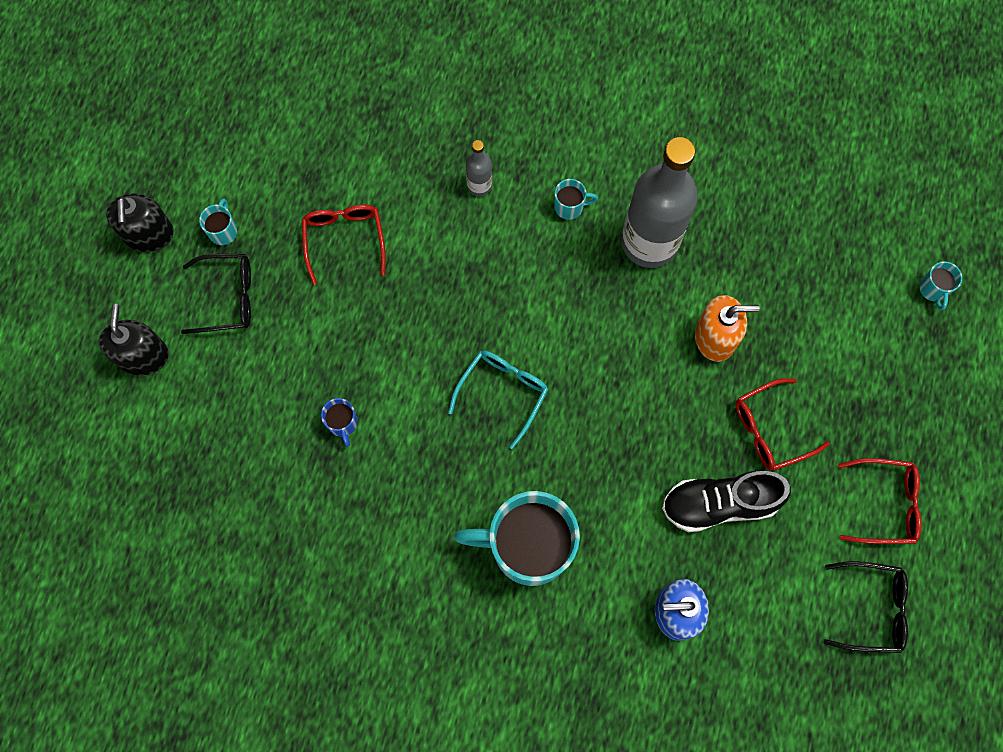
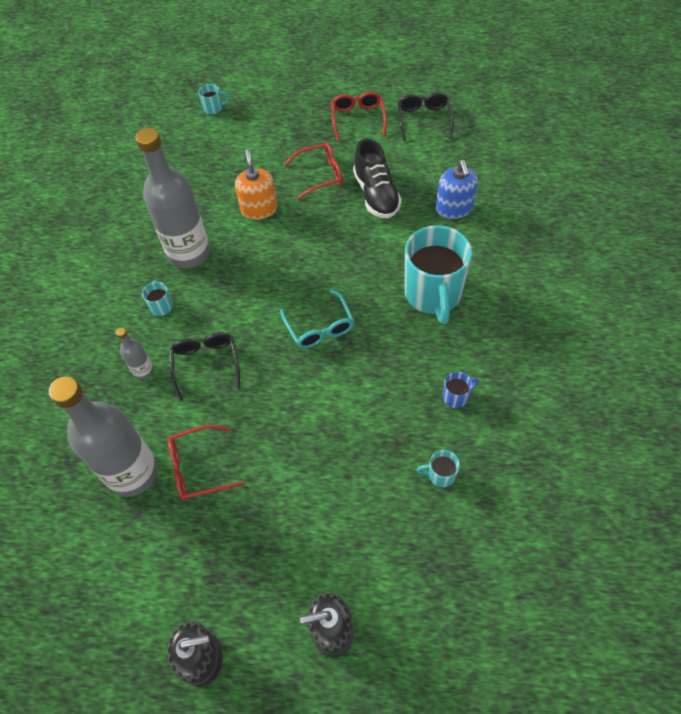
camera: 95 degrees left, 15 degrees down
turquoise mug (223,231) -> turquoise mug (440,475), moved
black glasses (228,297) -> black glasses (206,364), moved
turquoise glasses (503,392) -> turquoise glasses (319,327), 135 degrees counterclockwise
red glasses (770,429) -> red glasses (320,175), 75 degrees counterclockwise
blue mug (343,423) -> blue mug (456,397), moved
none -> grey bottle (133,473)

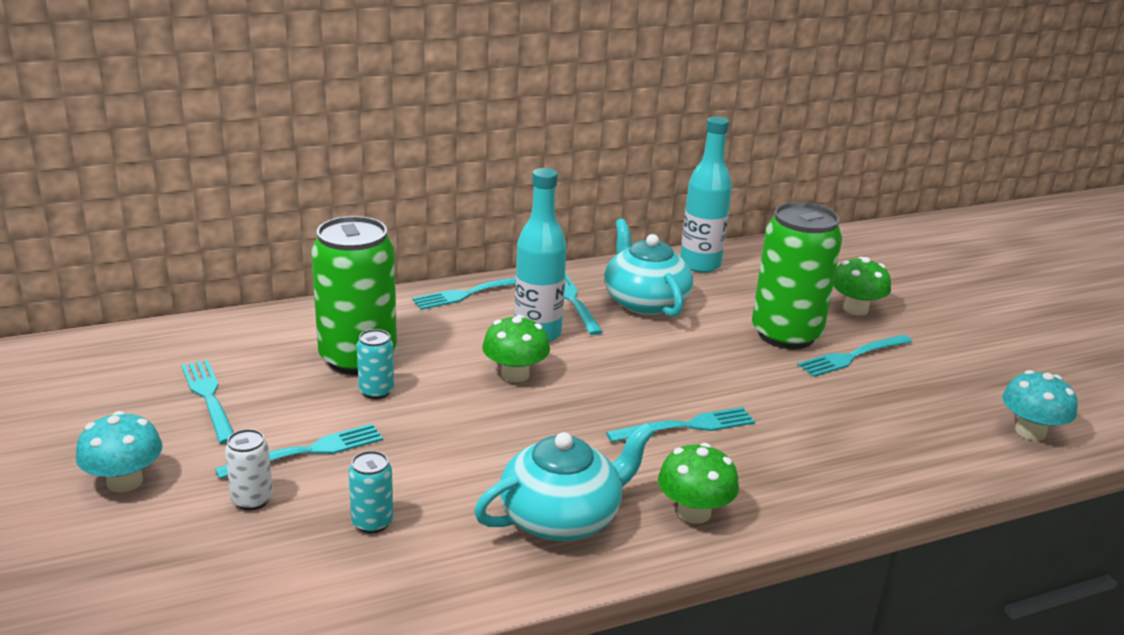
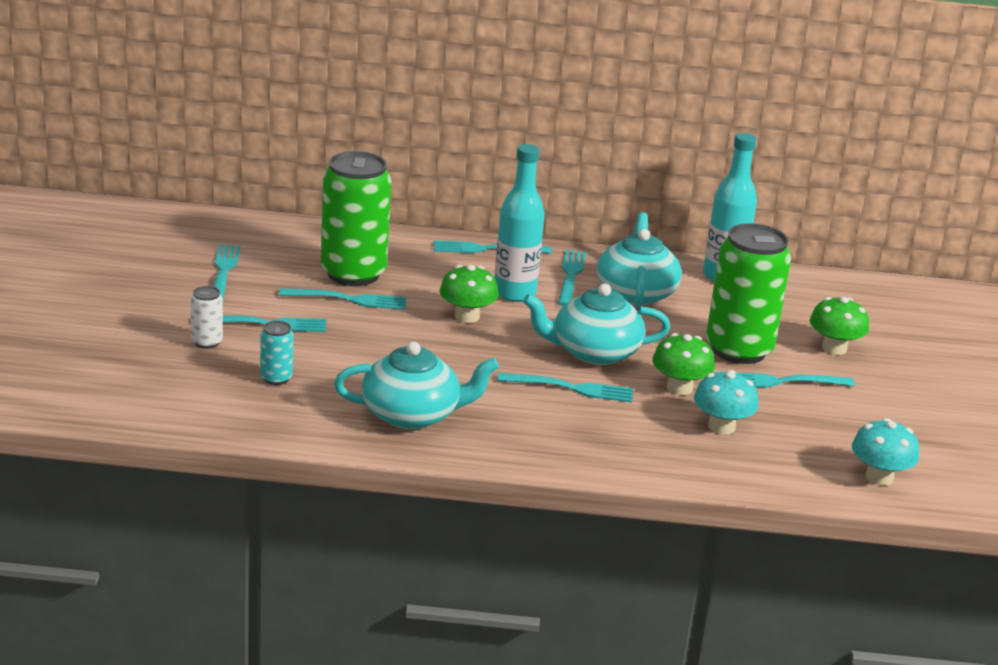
camera: 25 degrees right, 0 degrees up
turquoise can (376,391) -> turquoise fork (348,299)
turquoise mushroom (125,481) -> turquoise mushroom (721,426), moved
green mushroom (694,512) -> green mushroom (679,388), moved
none -> turquoise teapot (593,352)

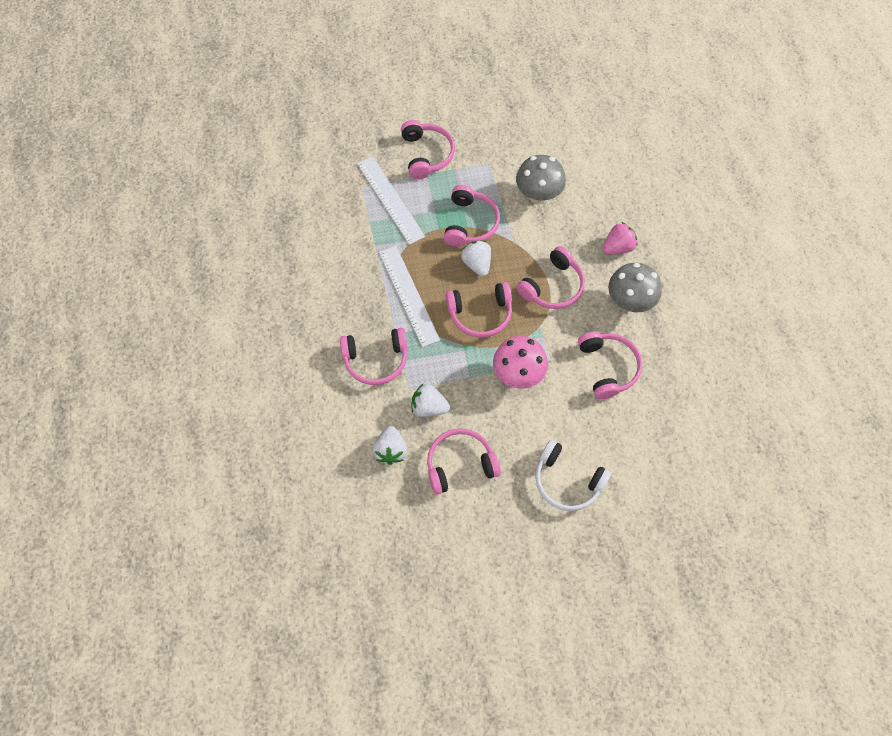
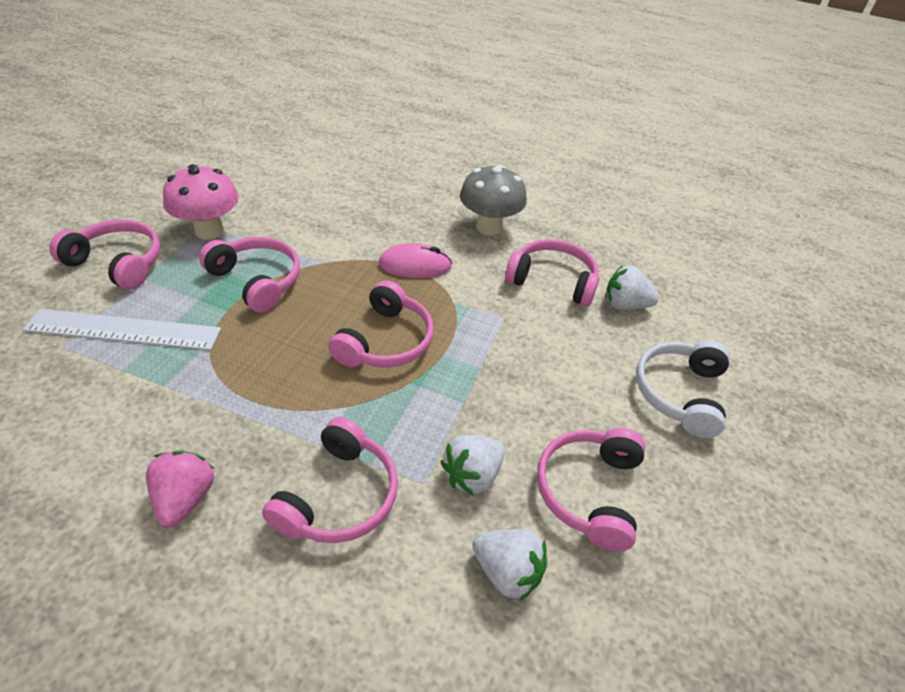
camera: 60 degrees left, 20 degrees down
grey mushroom (538,195) -> none
pink strawberry (617,247) -> pink strawberry (185,498), moved
white strawberry (477,264) -> white strawberry (625,305), moved
white ruler (408,295) -> none
pink headphones (553,286) -> pink mouse (415,265)
pink mushroom (518,374) -> pink mushroom (209,231), moved
white headphones (567,481) -> white headphones (679,393), 135 degrees clockwise

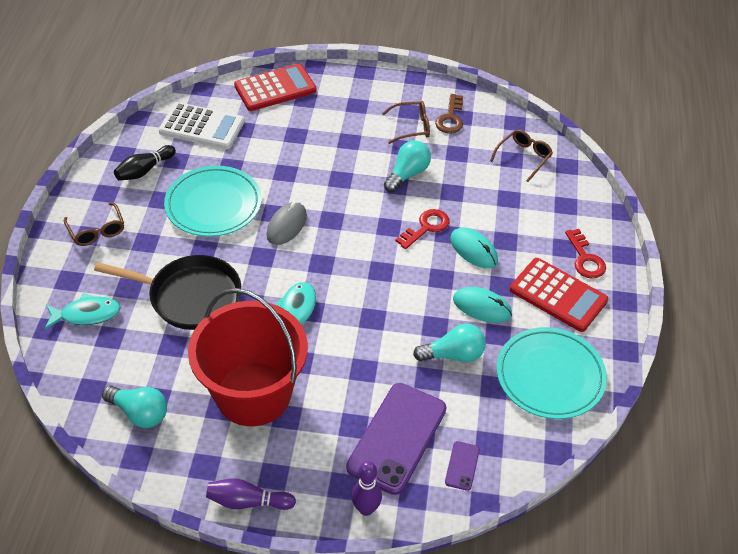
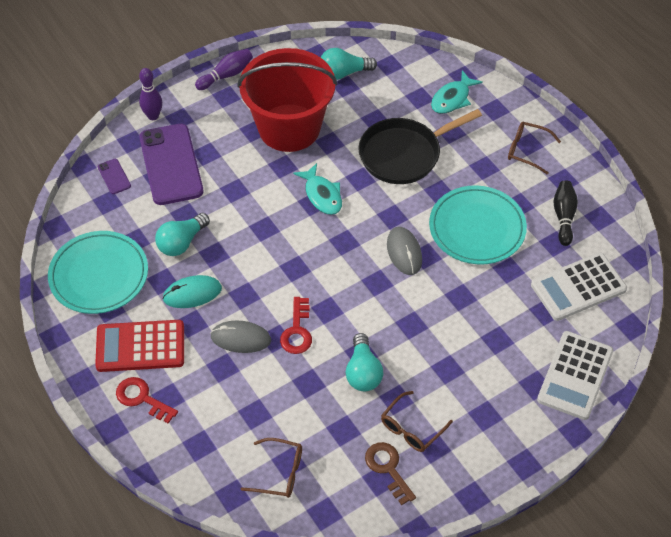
camera: 140 degrees right, 5 degrees up
red calculator (275,88) -> white calculator (575,375)
brown glasses (523,157) -> brown glasses (279,473), 75 degrees counterclockwise
turquoise mouse (473,250) -> grey mouse (240,338)

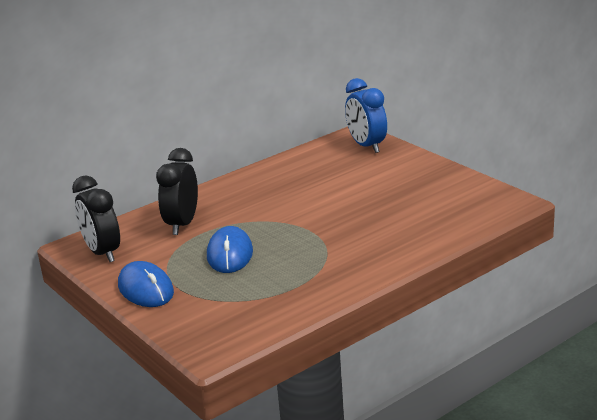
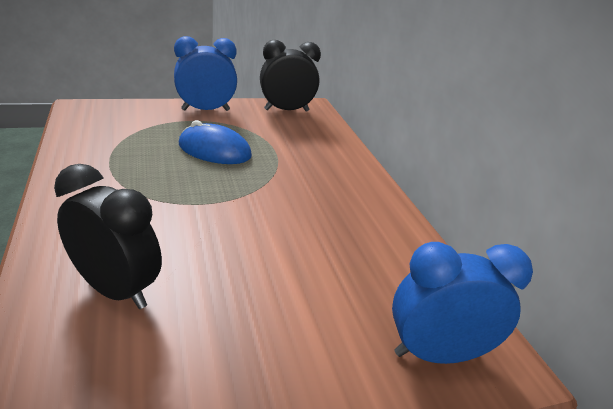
camera: 105 degrees right, 5 degrees up
black clock (182,224) -> black clock (115,290), moved
blue mouse (146,289) -> blue clock (205,110)

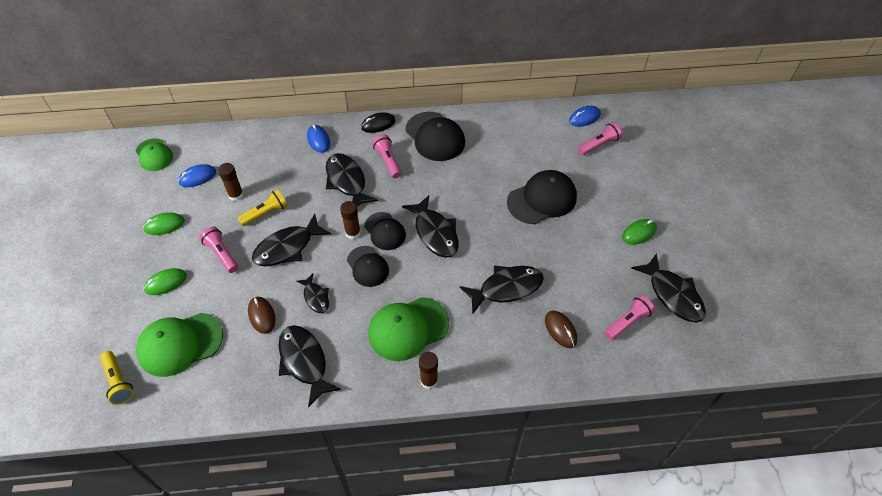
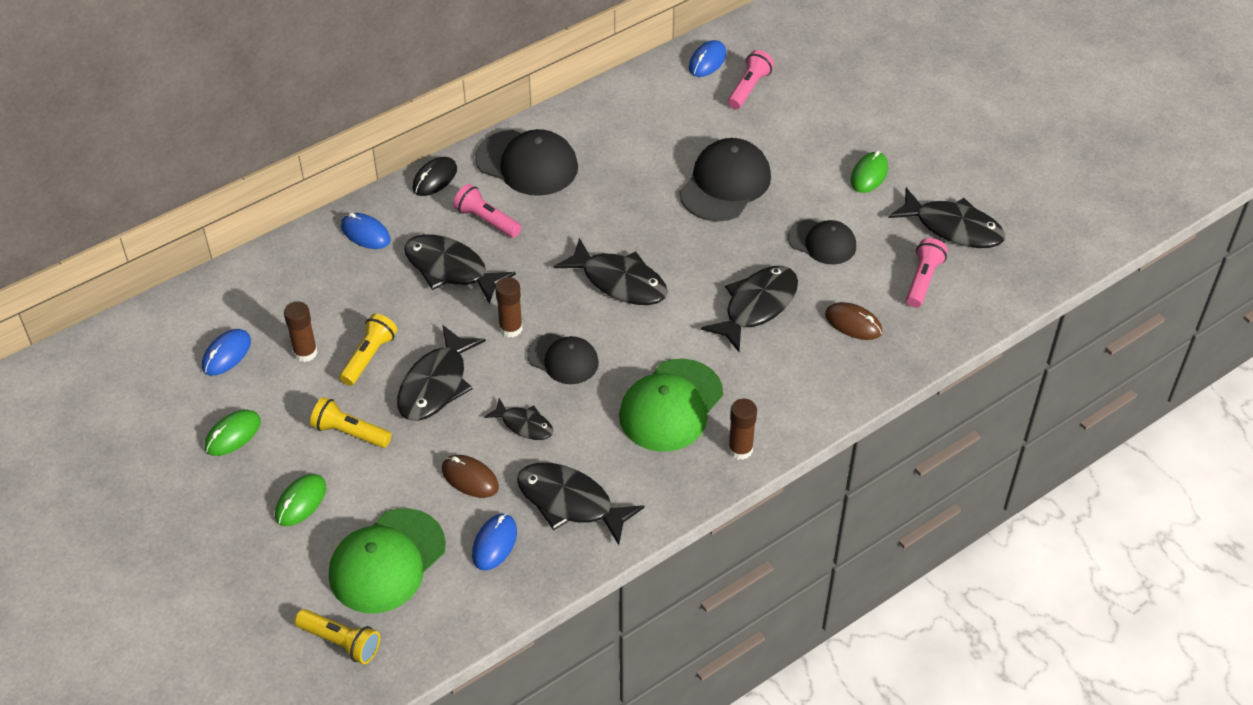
camera: 30 degrees left, 5 degrees down
green cap (154,155) -> none
black cap (385,231) -> black cap (822,242), moved
pink flashlight (221,254) -> yellow flashlight (350,433)
none -> blue mouse (494,543)

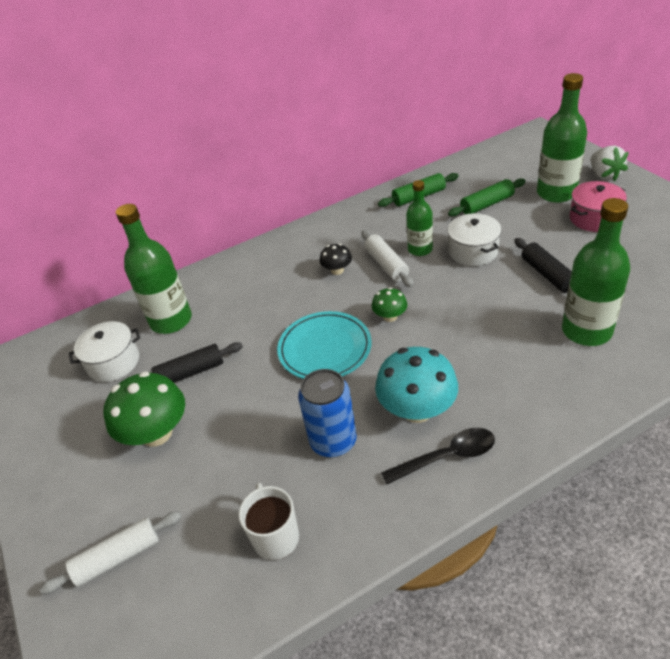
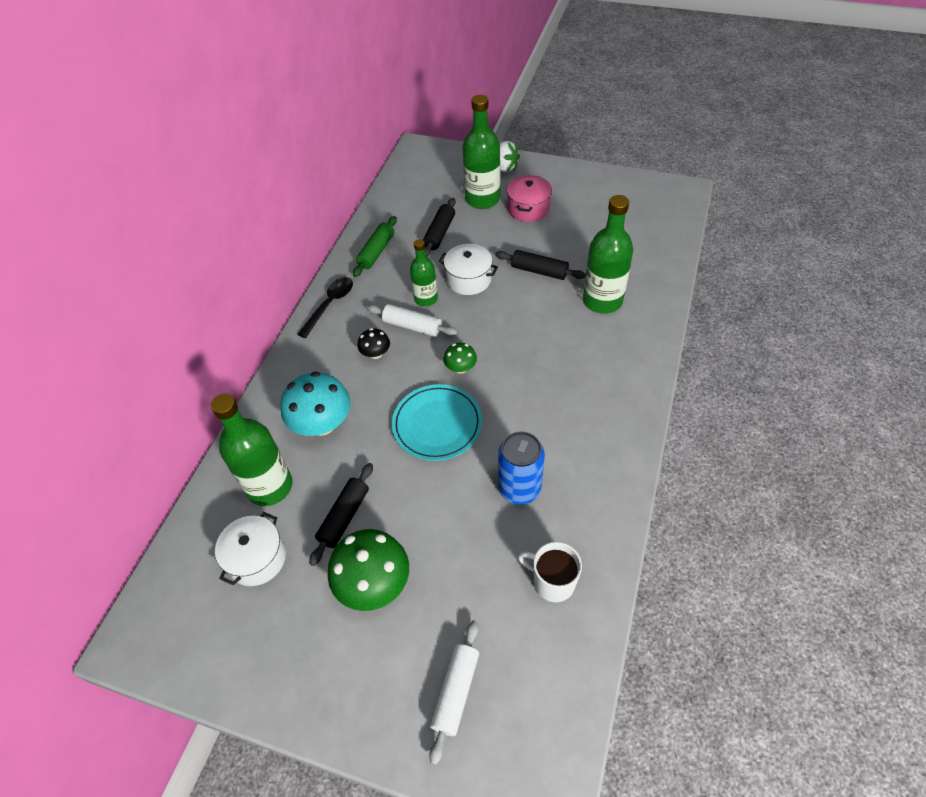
camera: 45 degrees left, 10 degrees up
green rolling pin (487,204) -> black rolling pin (439,233)
turquoise mushroom (417,409) -> turquoise mushroom (322,424), moved
black spoon (446,457) -> black spoon (330,305), moved

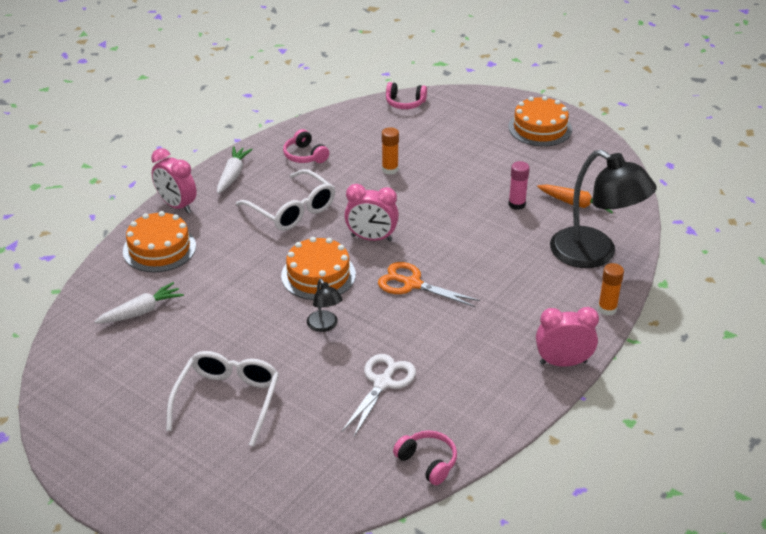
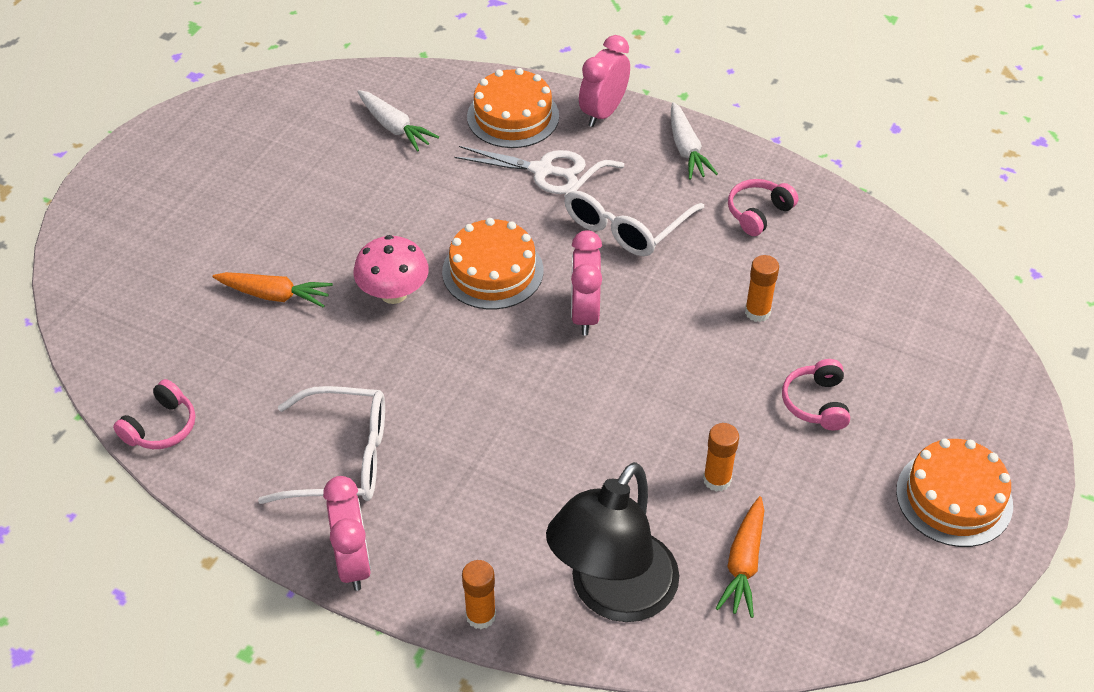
camera: 80 degrees right, 10 degrees up
pink headphones (405,103) -> pink headphones (816,403), moved
white carrot (233,175) -> white carrot (686,149), 75 degrees clockwise
pink glue stick (516,204) -> orange glue stick (717,480)
orange scissors (412,284) -> none
black lamp (324,326) -> pink mushroom (393,293)
white glasses (227,401) -> white glasses (340,458), moved
white scissors (383,383) -> white scissors (542,170), moved
none -> orange carrot (275,295)

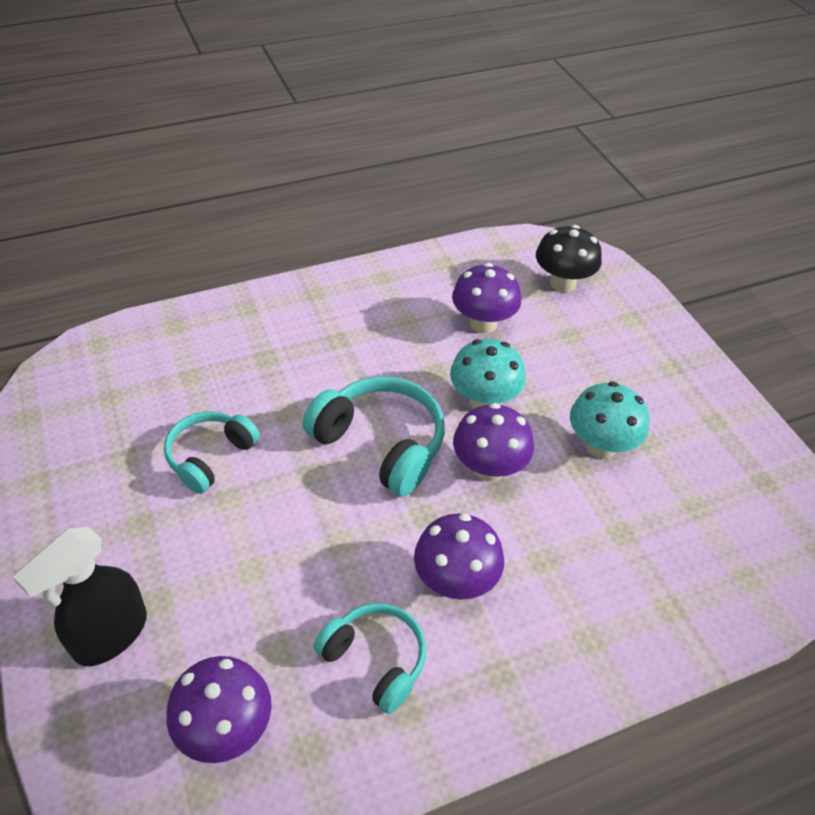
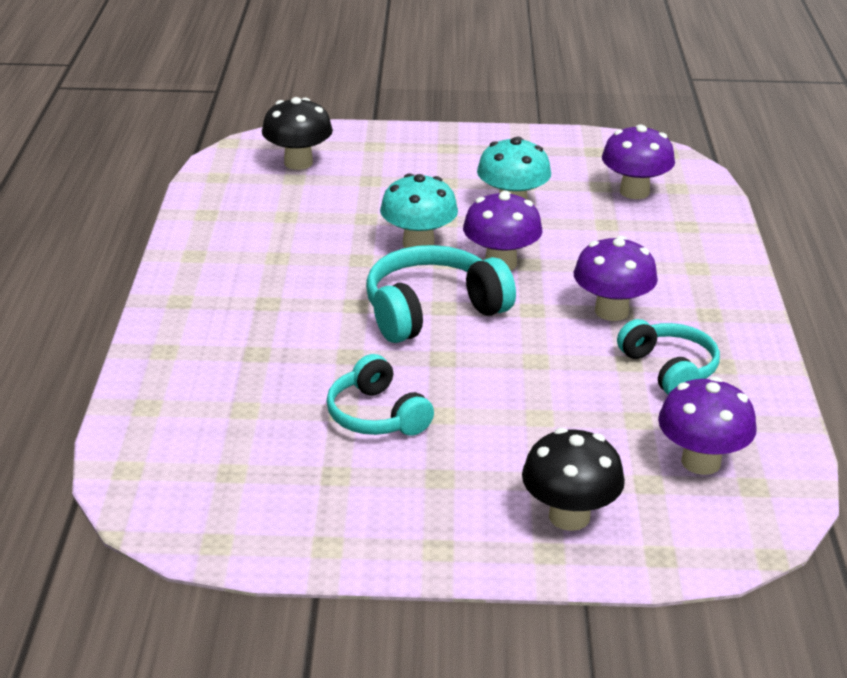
camera: 65 degrees left, 15 degrees down
purple mushroom (483,323) -> purple mushroom (634,192), moved
black spray bottle (110,635) -> black mushroom (569,516)
turquoise headphones (375,660) -> turquoise headphones (669,369), 90 degrees clockwise

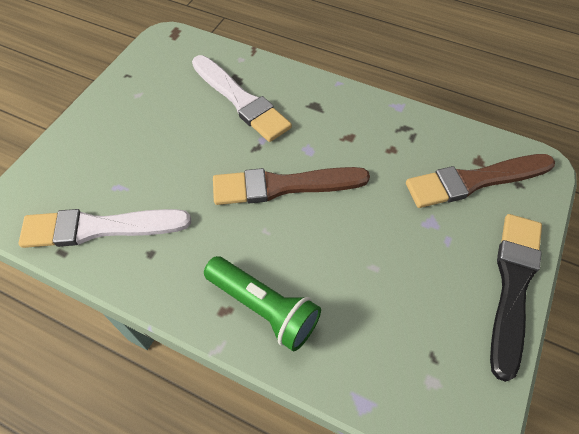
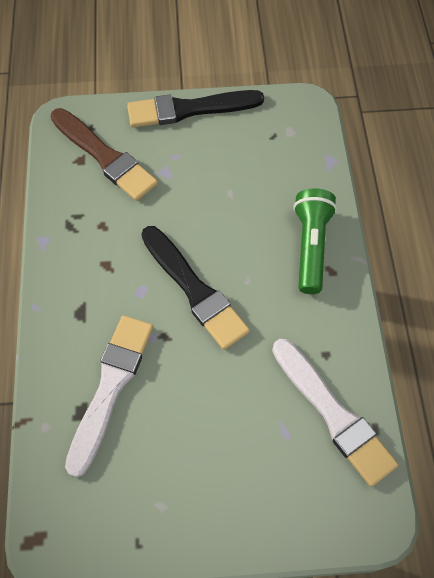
camera: 120 degrees left, 5 degrees up
brown brush (283,186) -> black brush (194,290)

